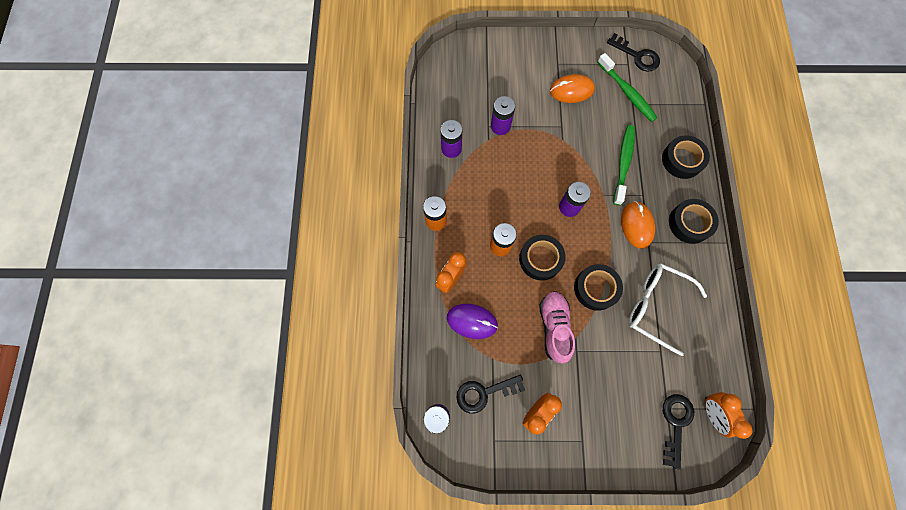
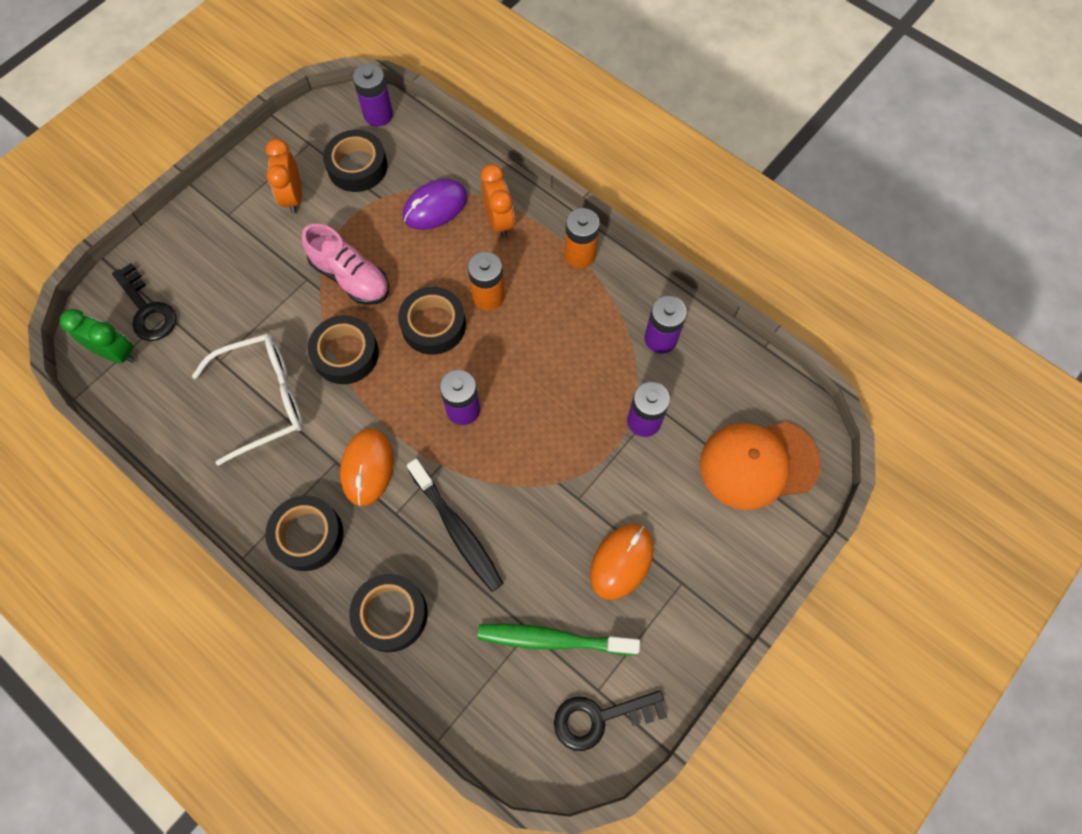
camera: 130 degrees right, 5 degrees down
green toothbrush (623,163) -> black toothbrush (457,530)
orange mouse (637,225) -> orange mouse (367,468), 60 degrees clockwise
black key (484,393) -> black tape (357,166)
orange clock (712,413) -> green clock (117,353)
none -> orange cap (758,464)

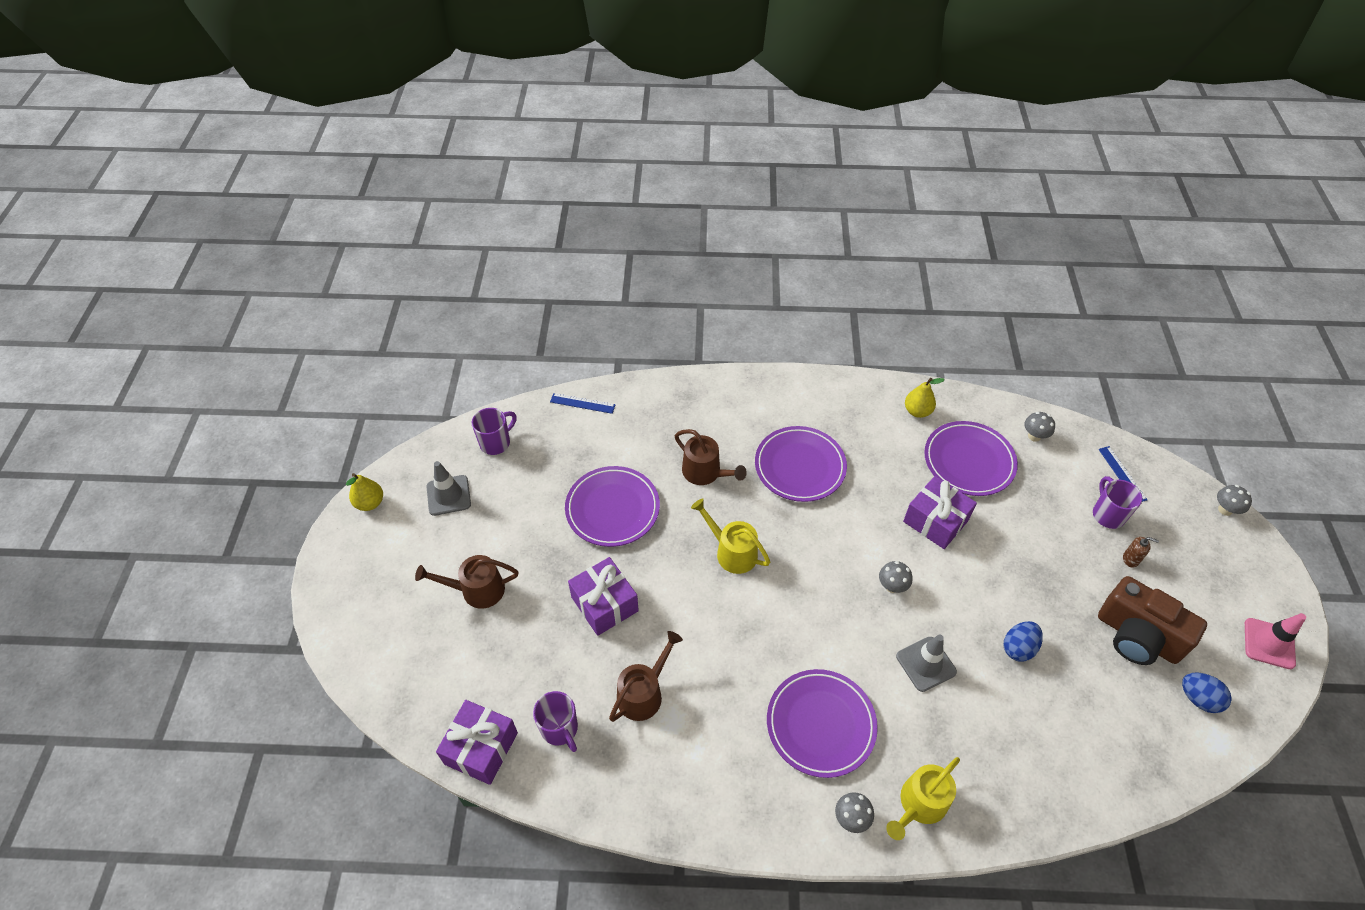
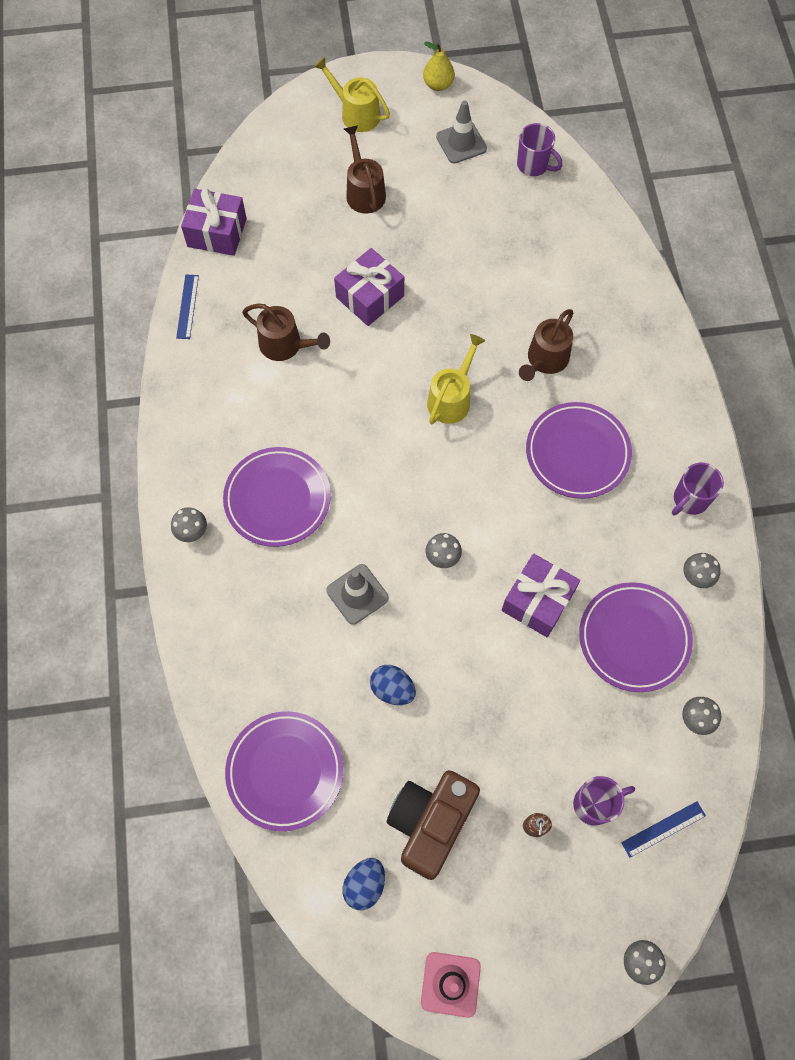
camera: 80 degrees right, 15 degrees up
yellow pear (917,411) -> grey mushroom (696,577)
blue ruler (582,403) -> blue ruler (187,306), moved
purple plate (612,509) -> purple plate (285,771), moved
purple mug (560,729) -> purple mug (690,500), moved
yellow watering can (919,804) -> yellow watering can (356,113), moved

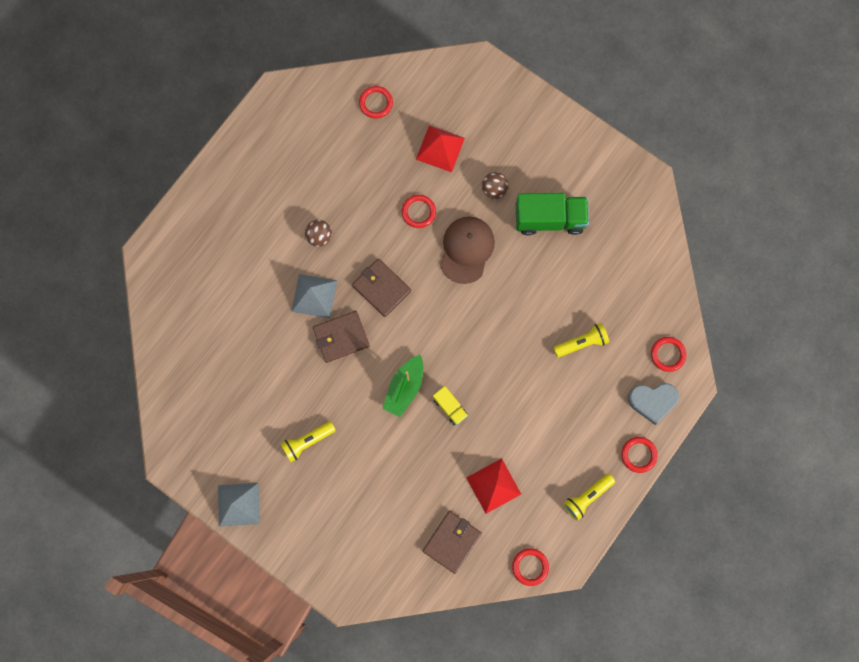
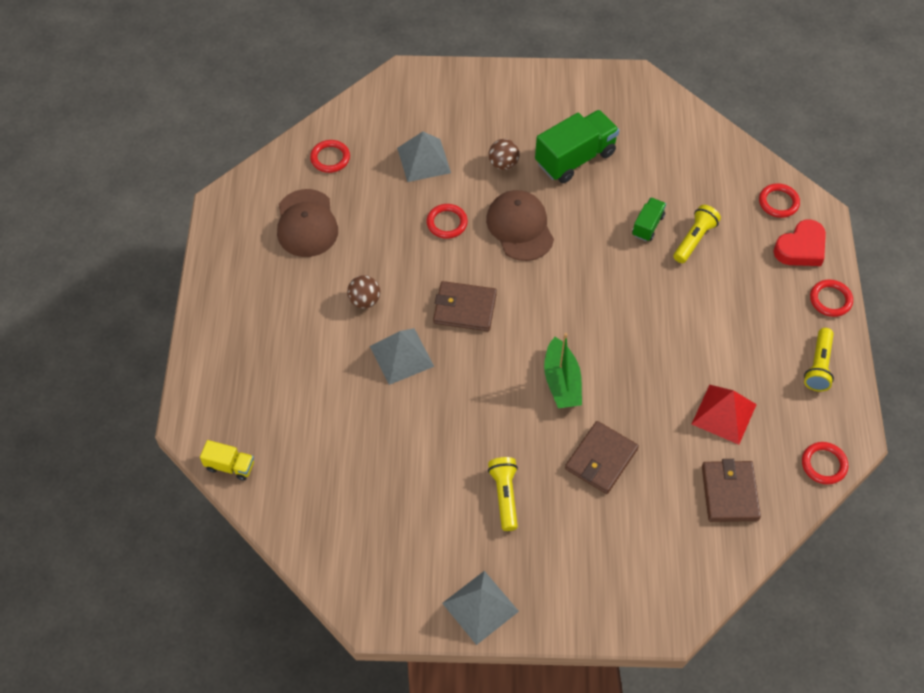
camera: 35 degrees left, 20 degrees down
red pyramid (440,148) -> grey pyramid (423,160)
brown wallet (341,337) -> brown wallet (601,459), moved
grey heart (652,401) -> red heart (801,248)
yellow truck (450,407) -> yellow truck (230,466), moved
yellow flashlight (307,442) -> yellow flashlight (504,495), 150 degrees clockwise
none -> brown cap (306,224)
none -> green truck (647,225)

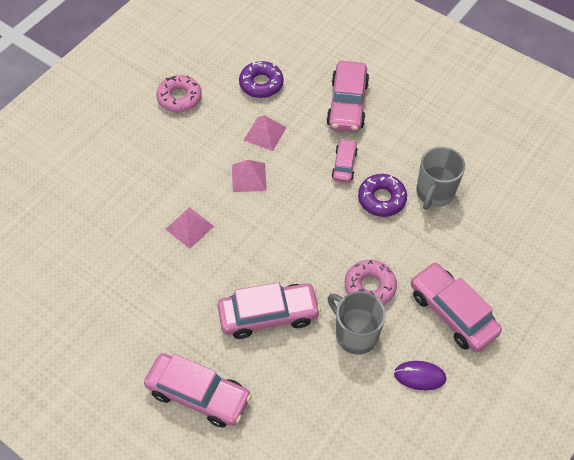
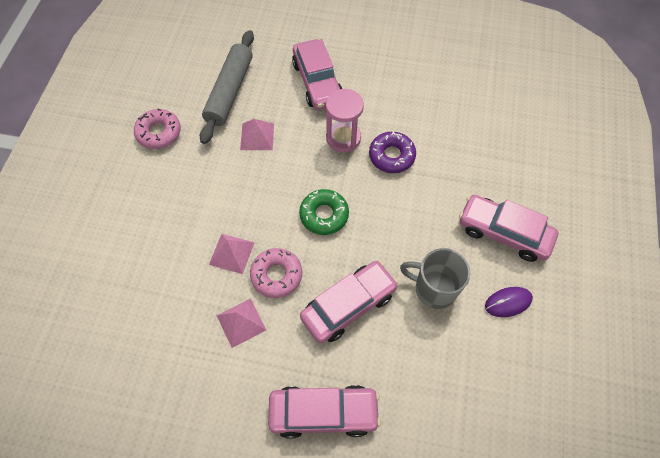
camera: 25 degrees left, 5 degrees up
purple donut (261,84) -> grey rolling pin (230,92)
pink car (344,165) -> pink hourglass (343,138)
grey mug (434,193) -> none
pink pyramid (249,177) -> pink pyramid (241,322), moved
pink donut (369,287) -> pink donut (276,275), moved
none -> green donut (324,215)

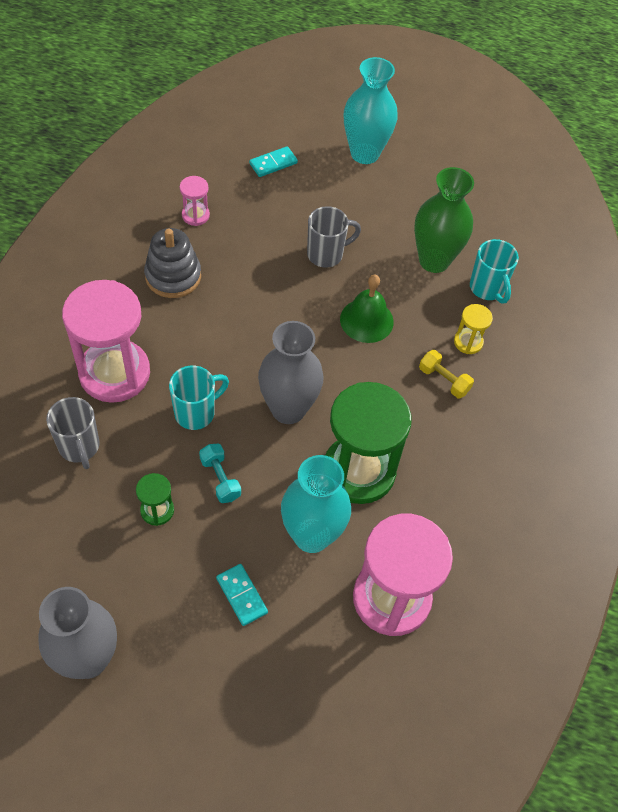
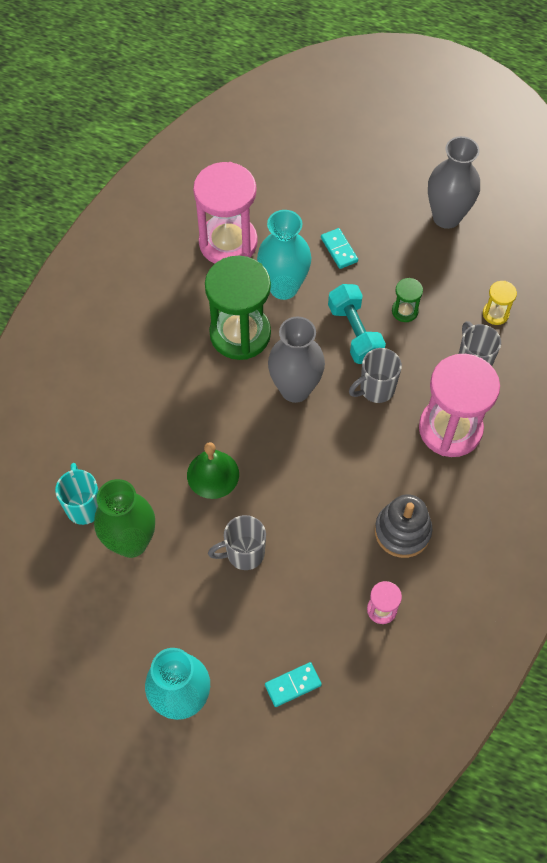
camera: 170 degrees left, 5 degrees up
yellow hourglass (468,342) -> yellow hourglass (495,314), moved
yellow dumbbell (444,380) -> none
turquoise mug (196,412) -> grey mug (376,389)
turquoise dumbbell (220,479) -> turquoise dumbbell (355,333), x1.65

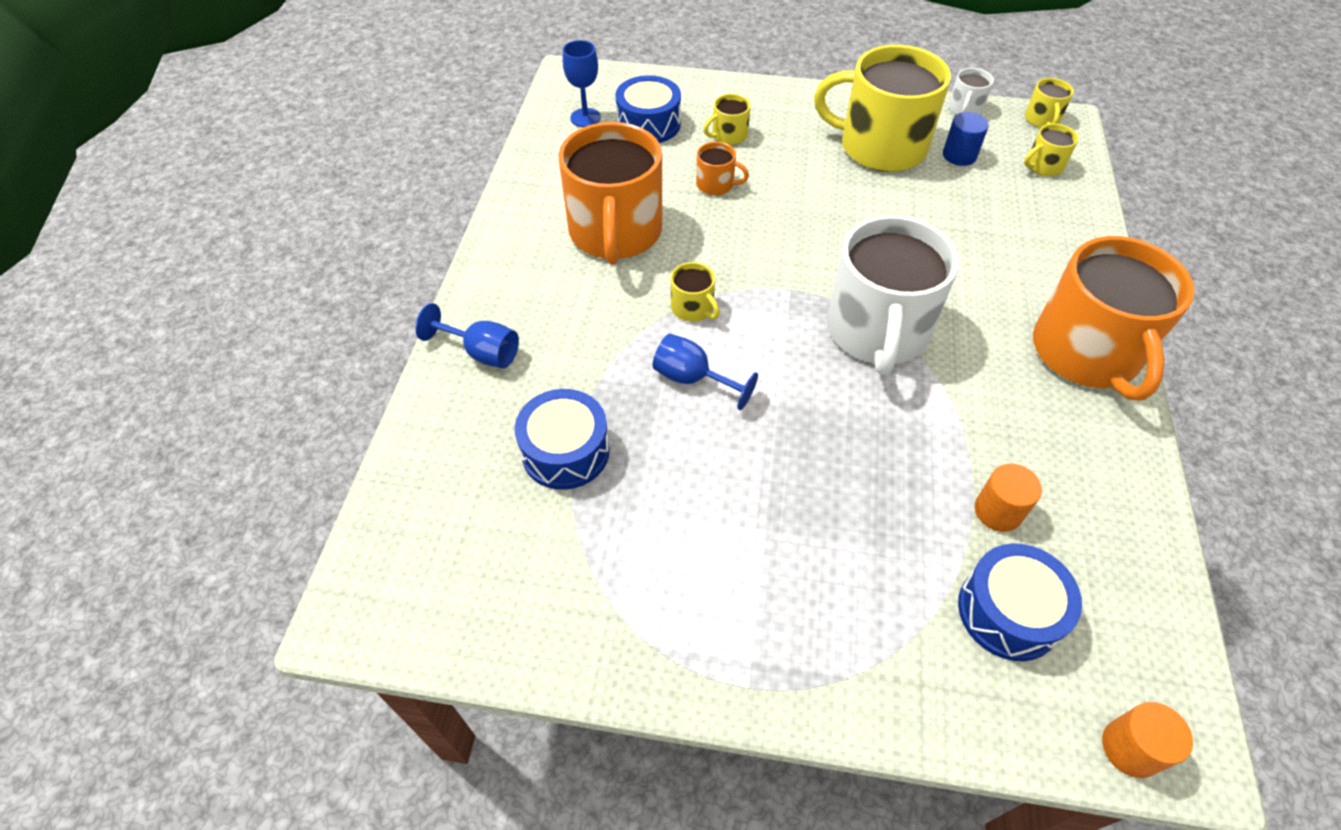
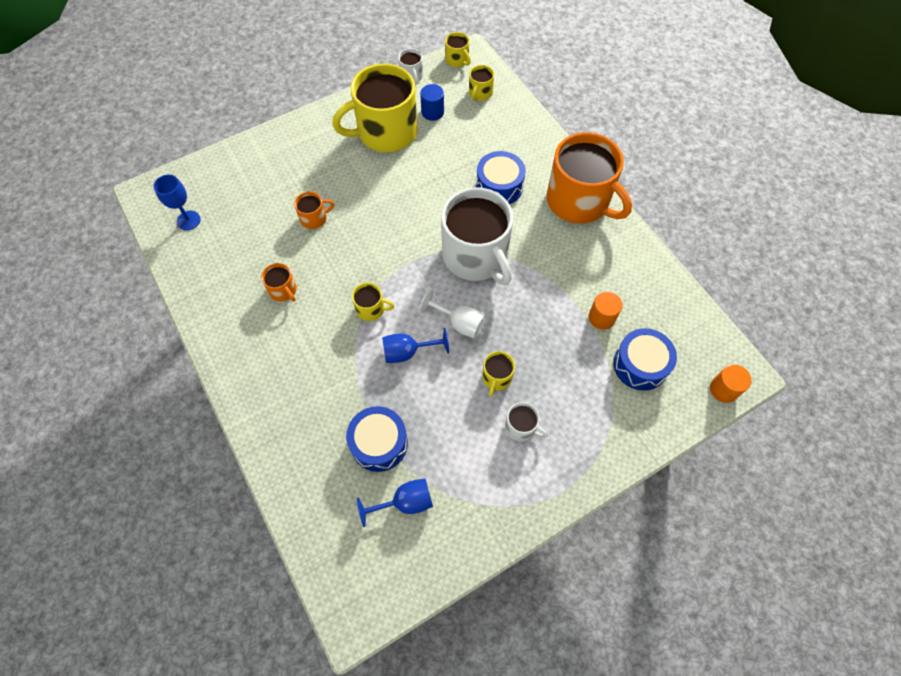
camera: 40 degrees left, 10 degrees up
blue drum (648,124) -> blue drum (499,186), moved
yellow mug (728,135) -> yellow mug (496,378), moved
orange mug (615,232) -> orange mug (283,290), x0.42
blue goblet (482,353) -> blue goblet (405,502), moved
none -> white goblet (460,323)
none -> white mug (521,427)

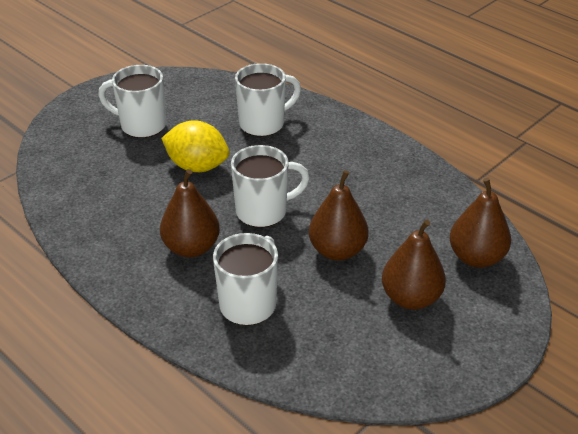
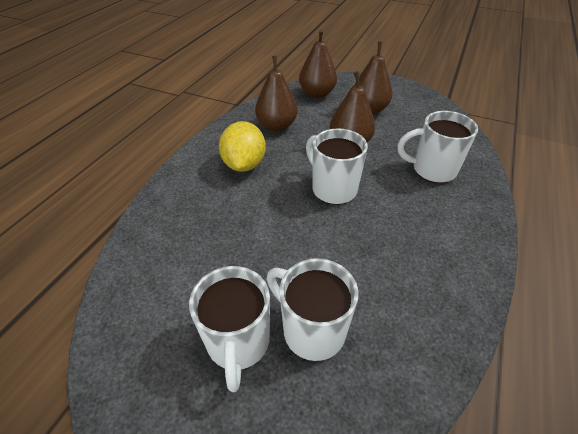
camera: 110 degrees left, 5 degrees up
white mug (263,124) -> white mug (312,330), moved
yellow lemon (197,166) -> yellow lemon (244,164), moved
brown pear (191,247) -> brown pear (276,126), moved

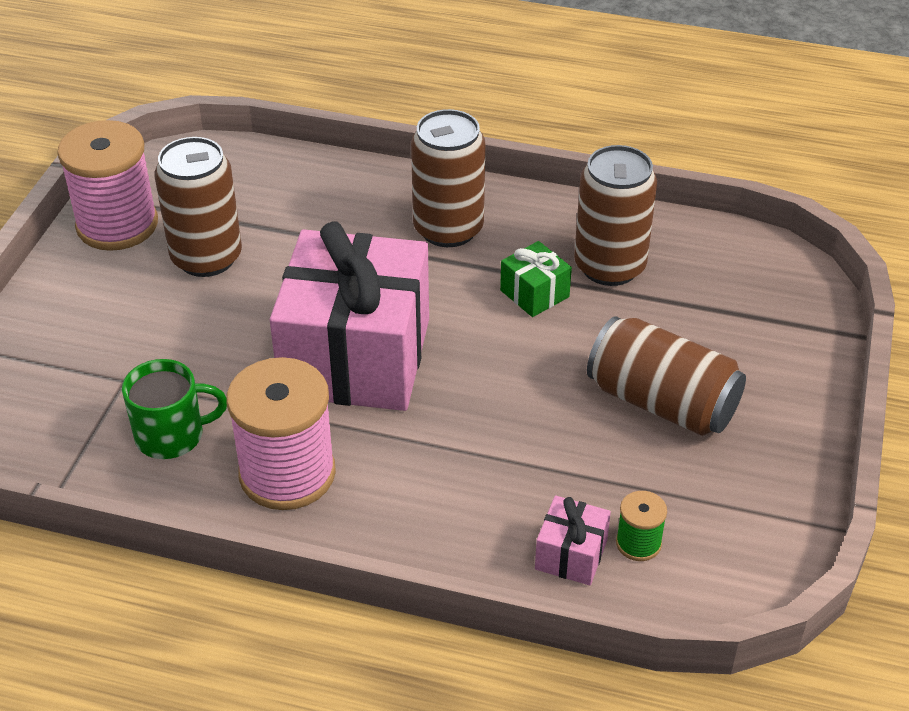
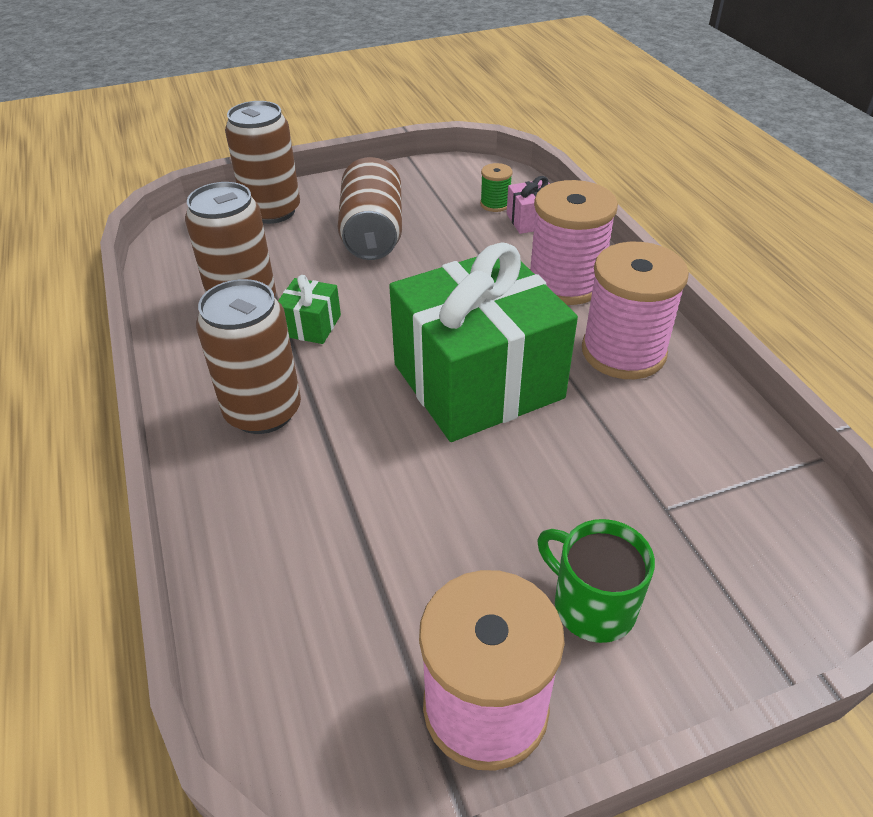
camera: 125 degrees left, 0 degrees up
brown can (206,258) -> brown can (272,211), moved
pink gift (356,357) -> green gift (478,381)
green mug (171,435) -> green mug (592,605), moved
none -> pink spool (565,283)

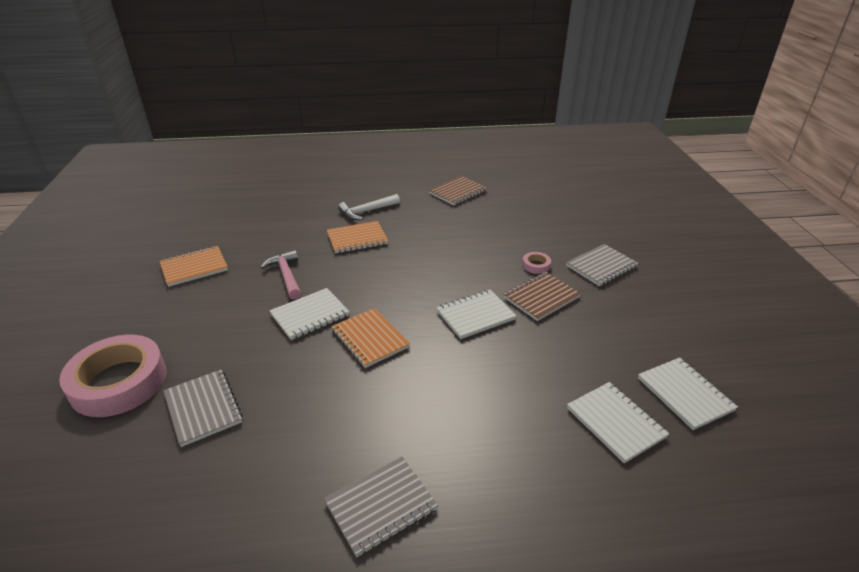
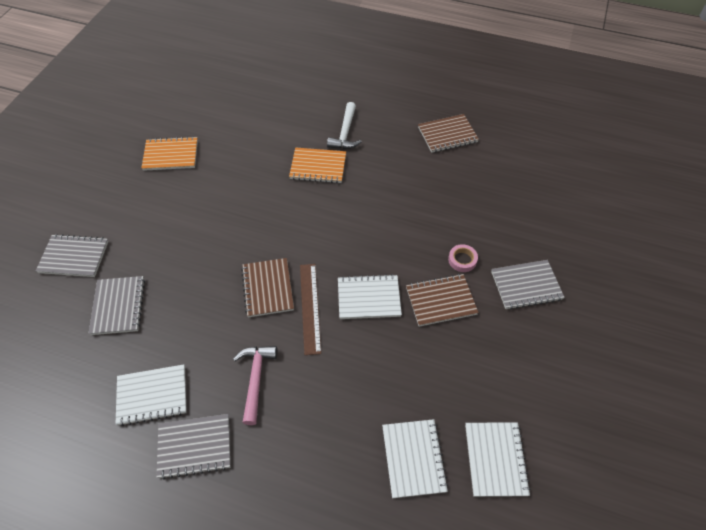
camera: 25 degrees right, 20 degrees up
white hammer (366,211) -> white hammer (345,133), 75 degrees counterclockwise
pink hammer (286,275) -> pink hammer (256,379), moved
white notebook (310,315) -> white notebook (152,395), moved
orange notebook (370,339) -> brown notebook (268,288)
pink tape (119,382) -> grey notebook (74,257)
none -> brown ruler (310,307)

